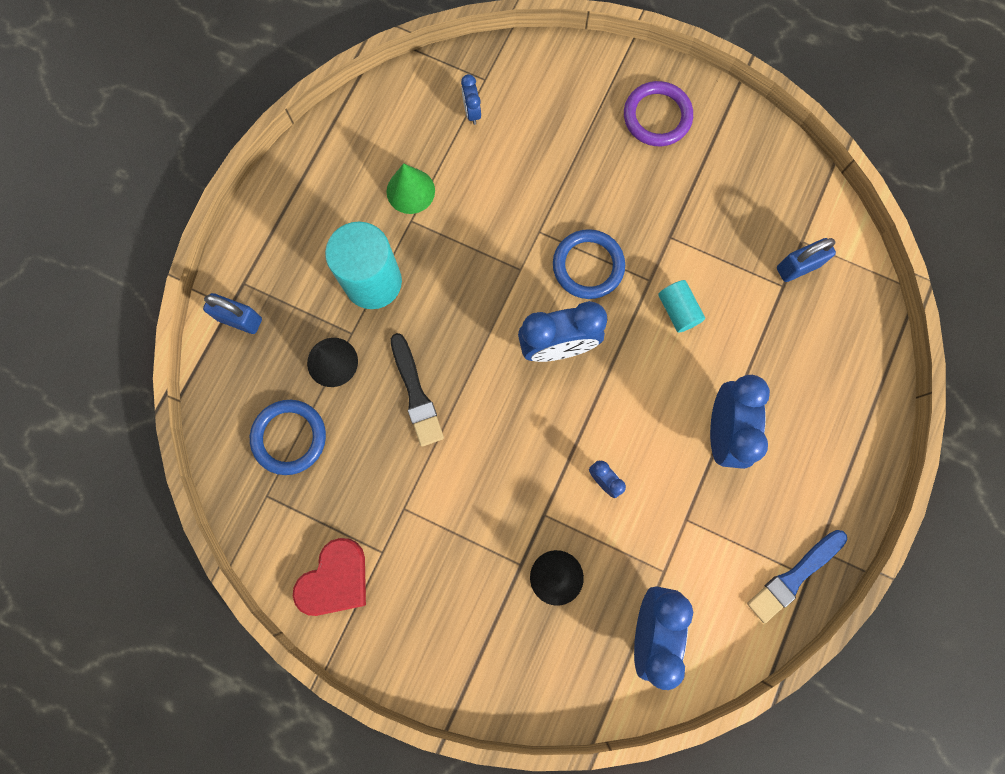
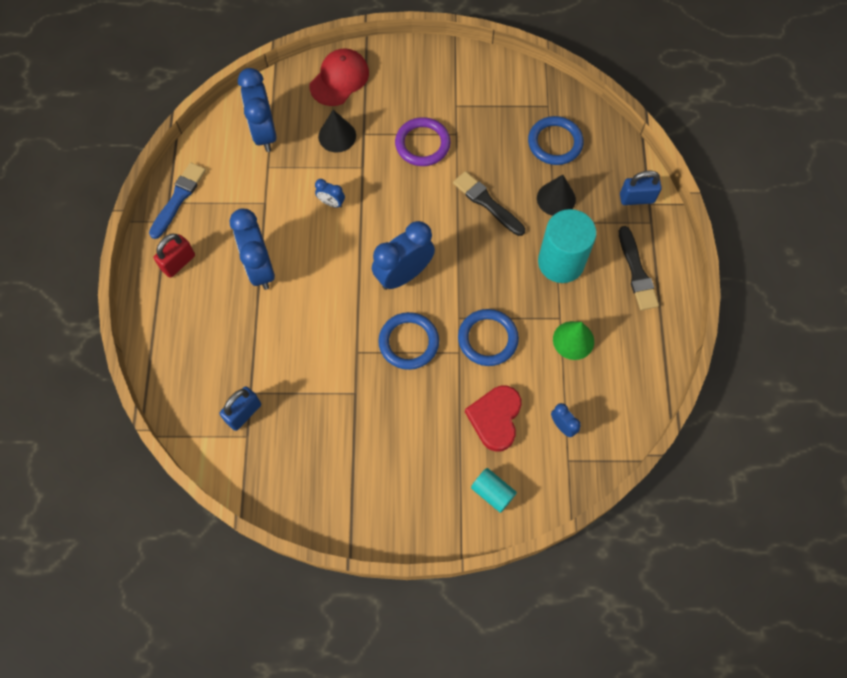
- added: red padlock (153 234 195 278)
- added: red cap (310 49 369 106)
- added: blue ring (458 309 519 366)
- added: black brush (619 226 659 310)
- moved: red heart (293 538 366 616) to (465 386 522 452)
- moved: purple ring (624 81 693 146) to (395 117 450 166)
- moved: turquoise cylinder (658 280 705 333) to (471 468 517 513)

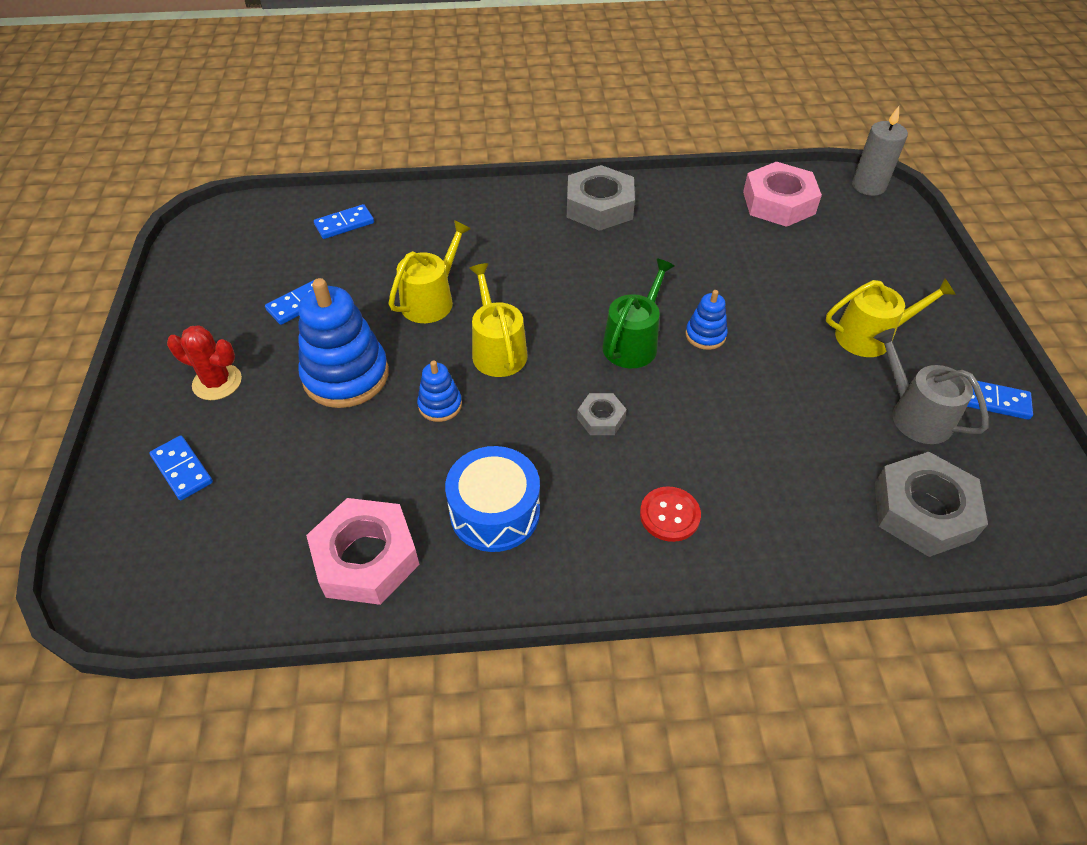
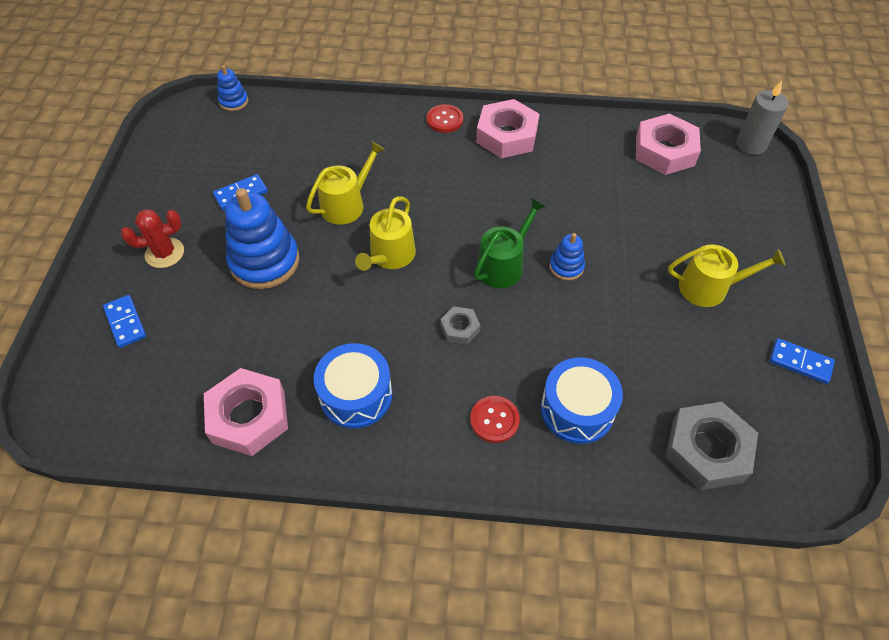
- removed: blue domino (314 204 374 239)
- removed: grey watering can (874 328 989 444)
- added: red button (427 104 463 133)
- added: blue drum (541 357 623 444)
- moved: blue stacking toy (417 360 462 422) to (217 65 249 111)
- recoloured: grey nut (567 165 635 231) to pink nut (476 99 540 158)
- turned: red cactus (167 325 242 400) = (121 209 184 268) 45 degrees counterclockwise
- turned: yellow watering can (469 263 527 377) = (355 196 416 271) 150 degrees counterclockwise

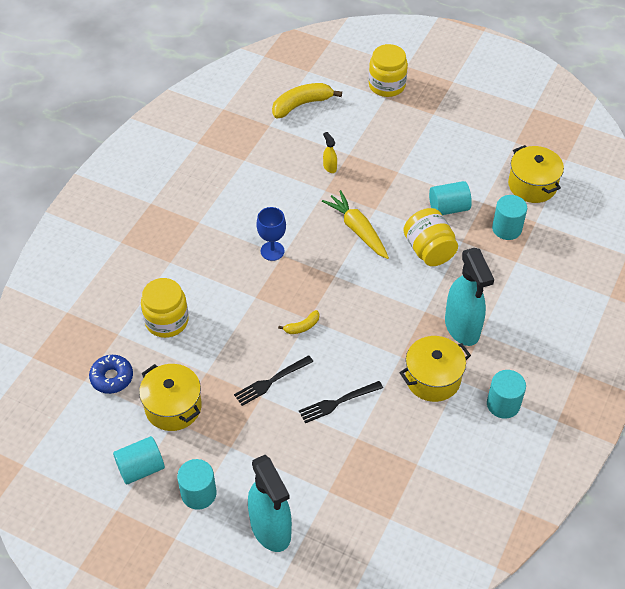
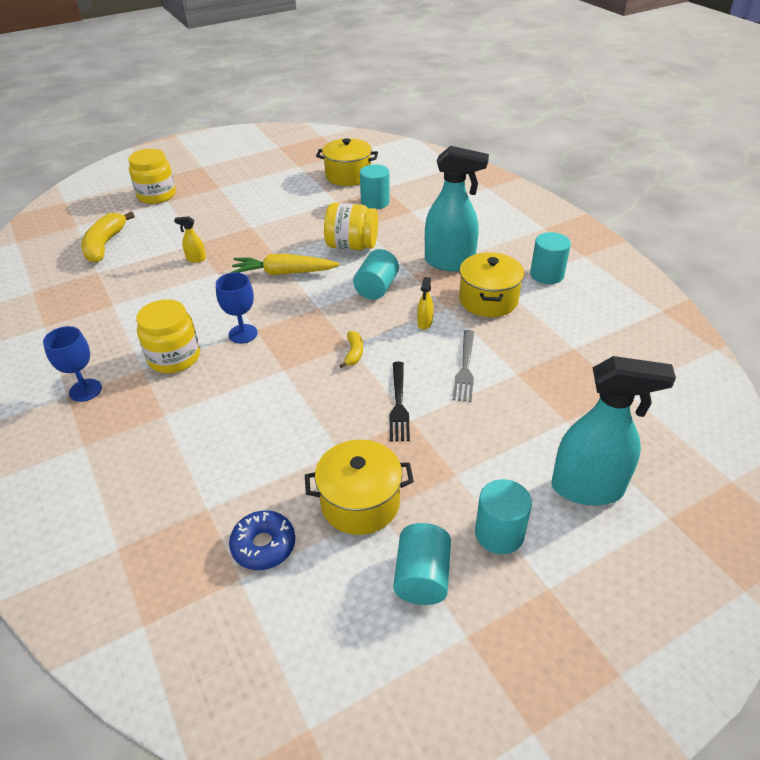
- added: blue goblet (43 326 102 402)
- added: yellow spray bottle (417 277 433 329)
- moved: yellow jar (141 278 189 338) to (136 299 200 373)
- moved: turquoise cylinder (429 181 472 215) to (353 249 399 300)
- recoloured: black fork (299 381 383 423) to grey fork (453 330 474 402)

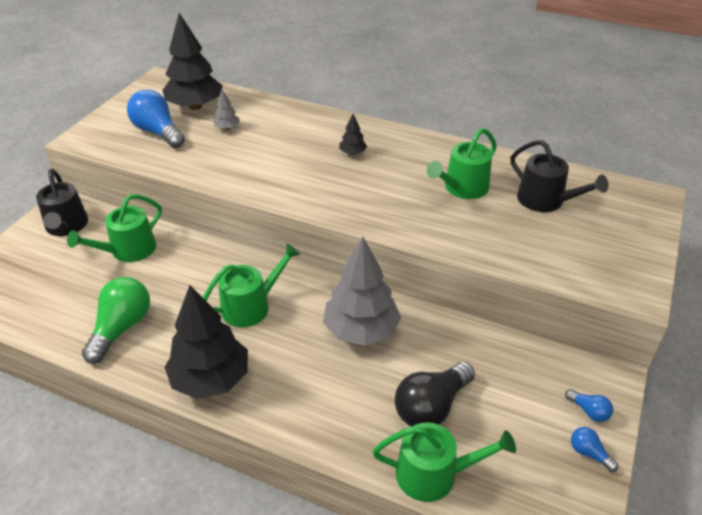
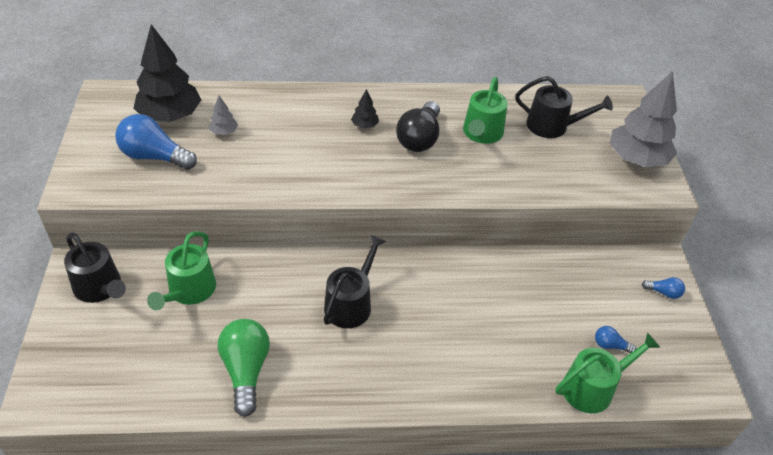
- removed: black tree (165 285 248 399)
- moved: grey tree (323 237 401 346) to (610 71 677 167)
- moved: black light bulb (394 362 475 427) to (396 101 440 152)
- moved: blue light bulb (571 427 618 472) to (595 326 637 353)
- recoloured: green watering can (203 243 300 327) to black watering can (324 235 386 328)

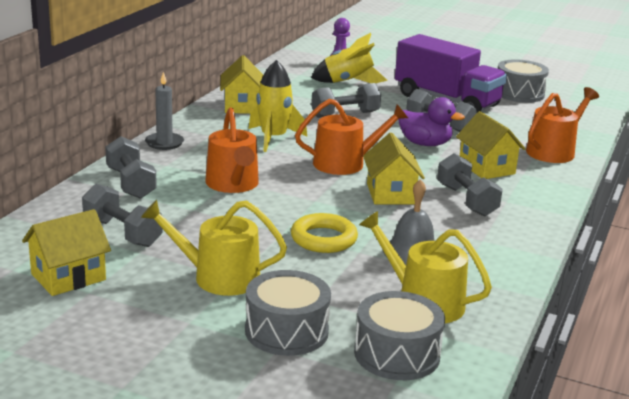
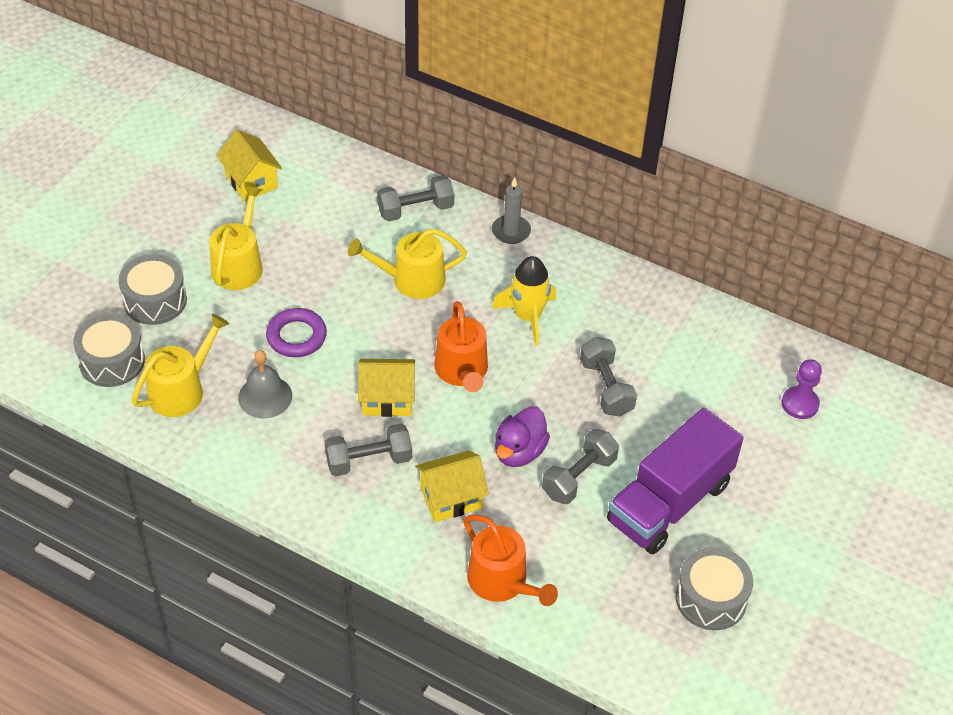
- removed: grey dumbbell (82 184 163 247)
- removed: yellow house (220 55 264 114)
- removed: yellow rocket (311 33 388 83)
- recoloured: orange watering can (206 107 259 193) to yellow watering can (348 229 467 299)
- recoloured: yellow ring (291 213 358 253) to purple ring (266 308 327 357)

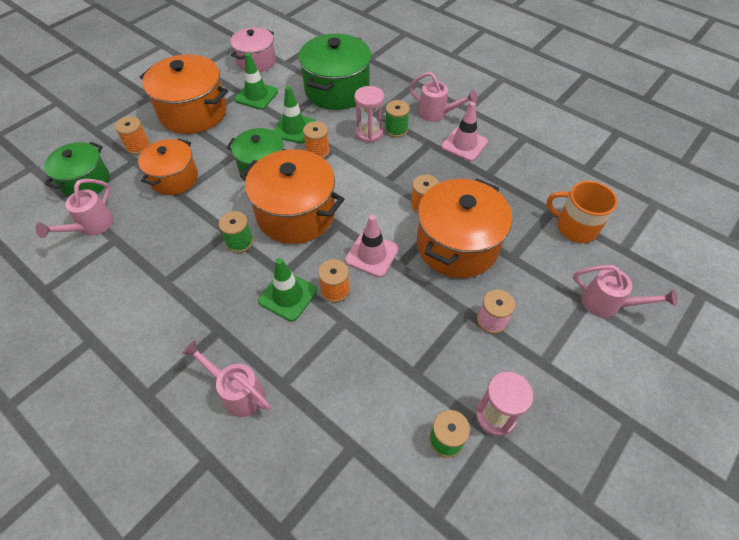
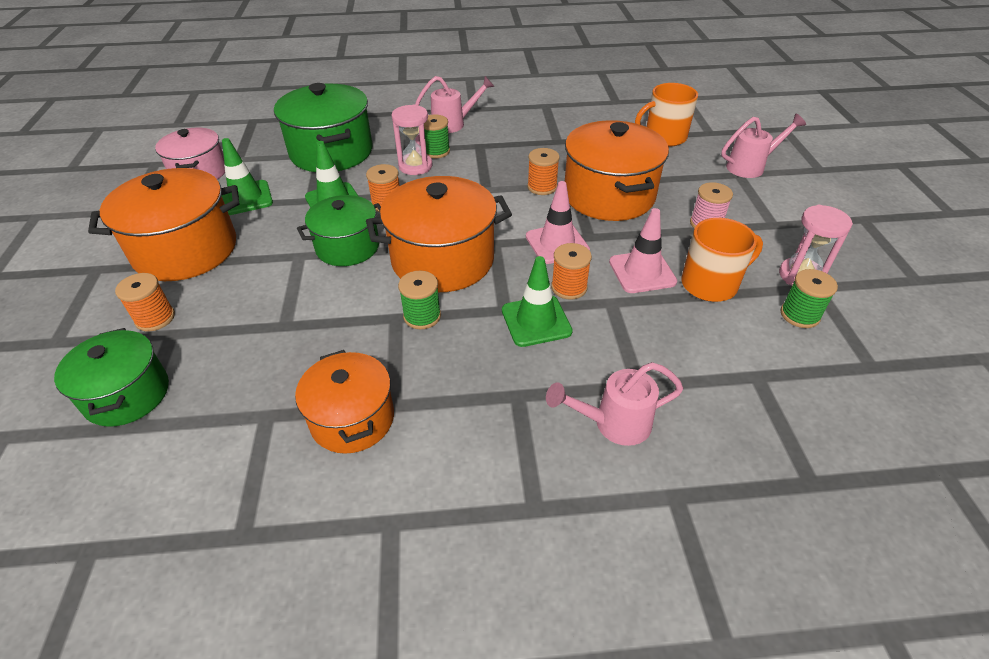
- removed: pink watering can (36 179 114 238)
- added: orange mug (682 218 763 302)
- moved: orange pot (138 139 198 195) to (295 350 394 454)
- moved: pink traffic cone (441 102 488 161) to (609 208 677 293)

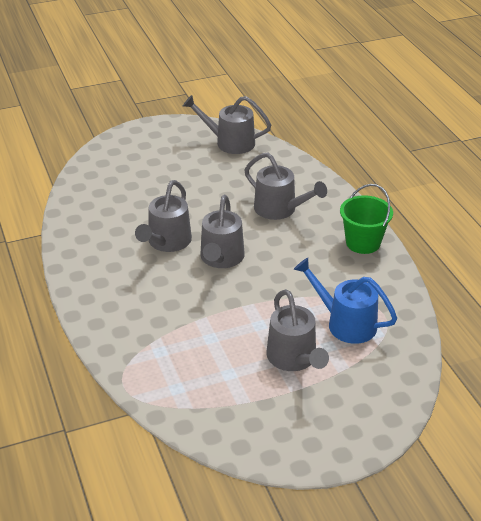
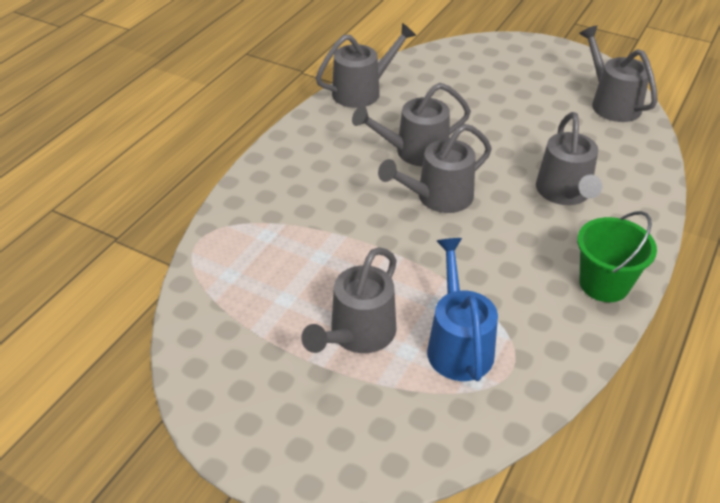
- added: grey watering can (316 23 416 108)

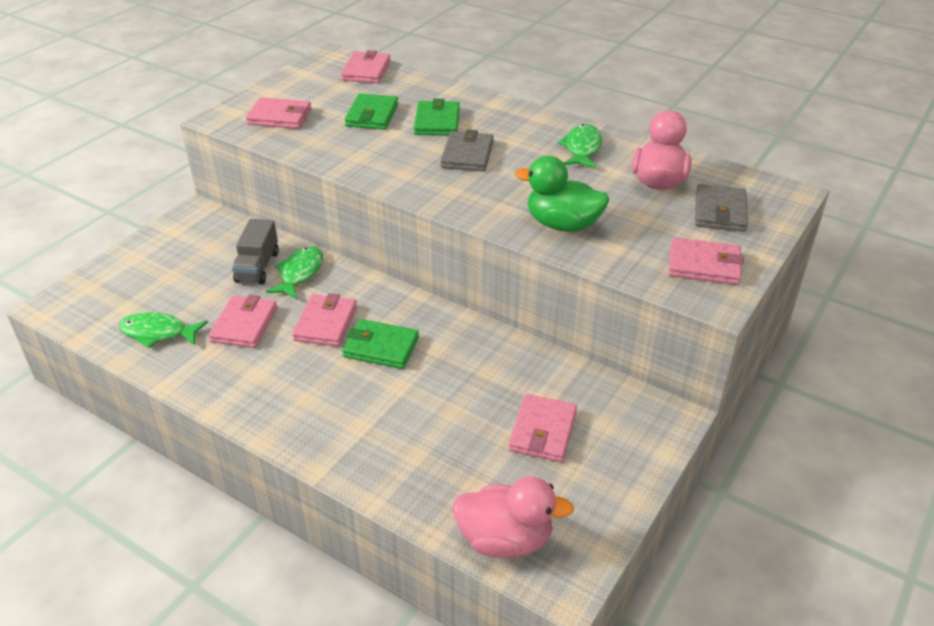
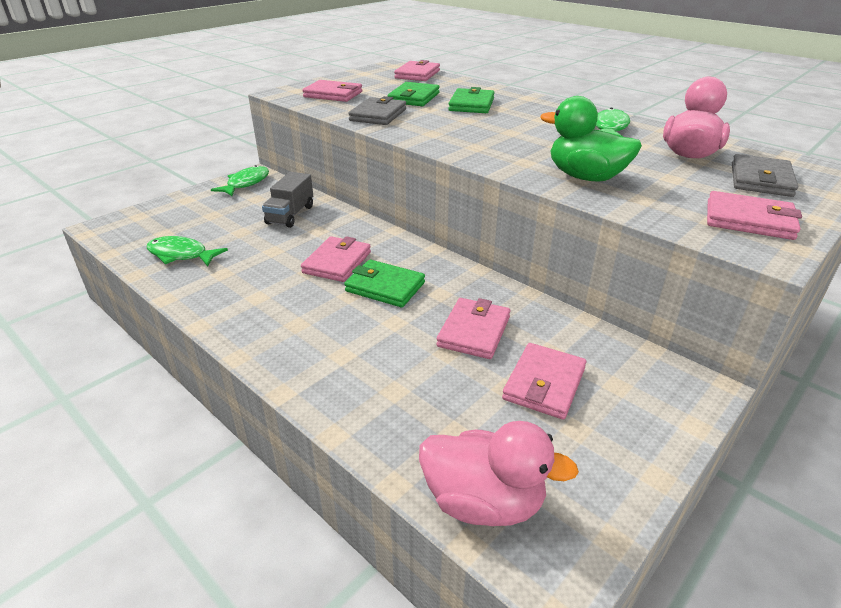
- moved: pink wallet (209 294 277 348) to (436 298 510 359)
- moved: green fish (266 246 323 299) to (211 165 269 196)
- moved: grey wallet (440 130 494 172) to (348 96 406 125)

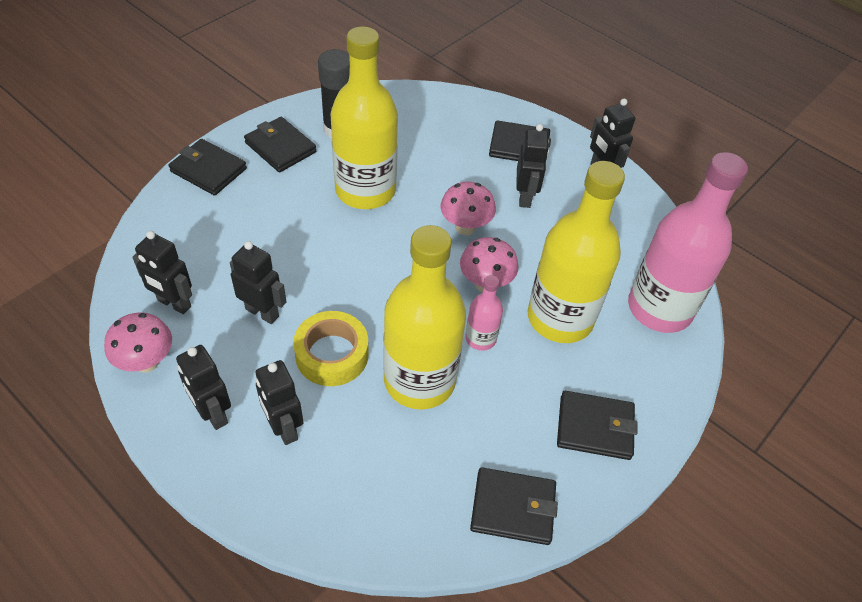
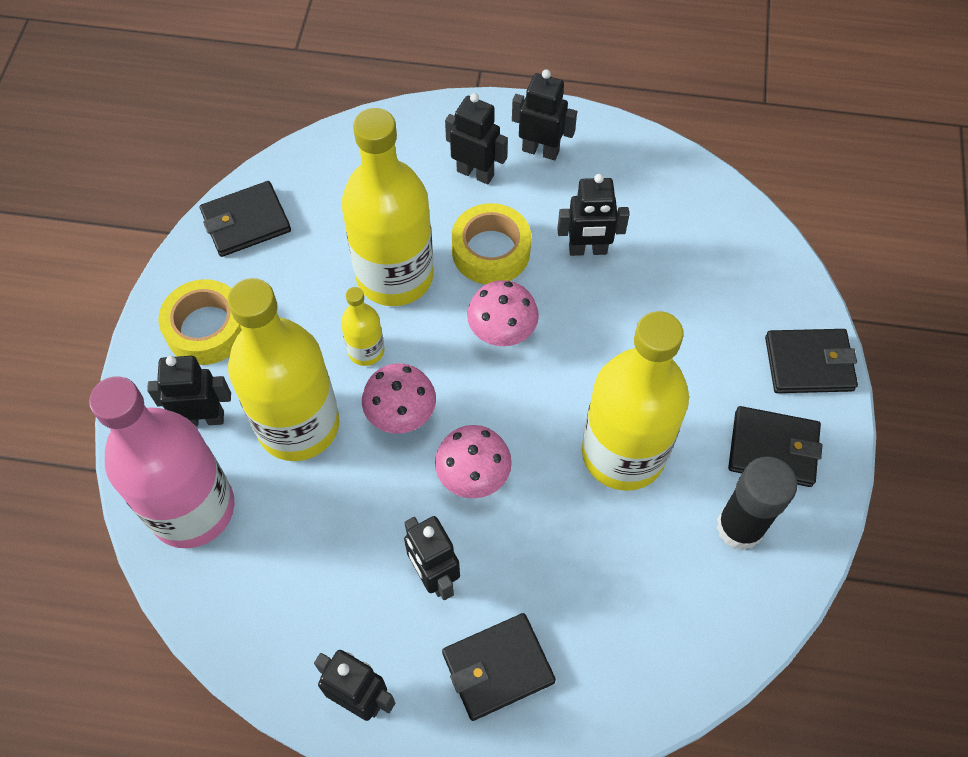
- moved: pink mushroom (104 312 172 373) to (467 280 539 346)
- moved: black robot (133 231 192 314) to (147 356 231 426)
- replaced: black wallet (557 391 638 460) to yellow tape (158 279 242 365)
- recoloured: pink bottle (465 275 503 351) to yellow bottle (341 287 384 366)

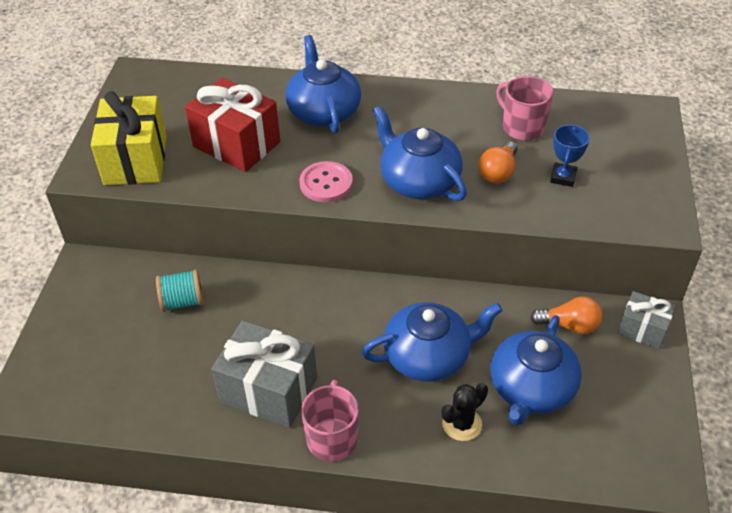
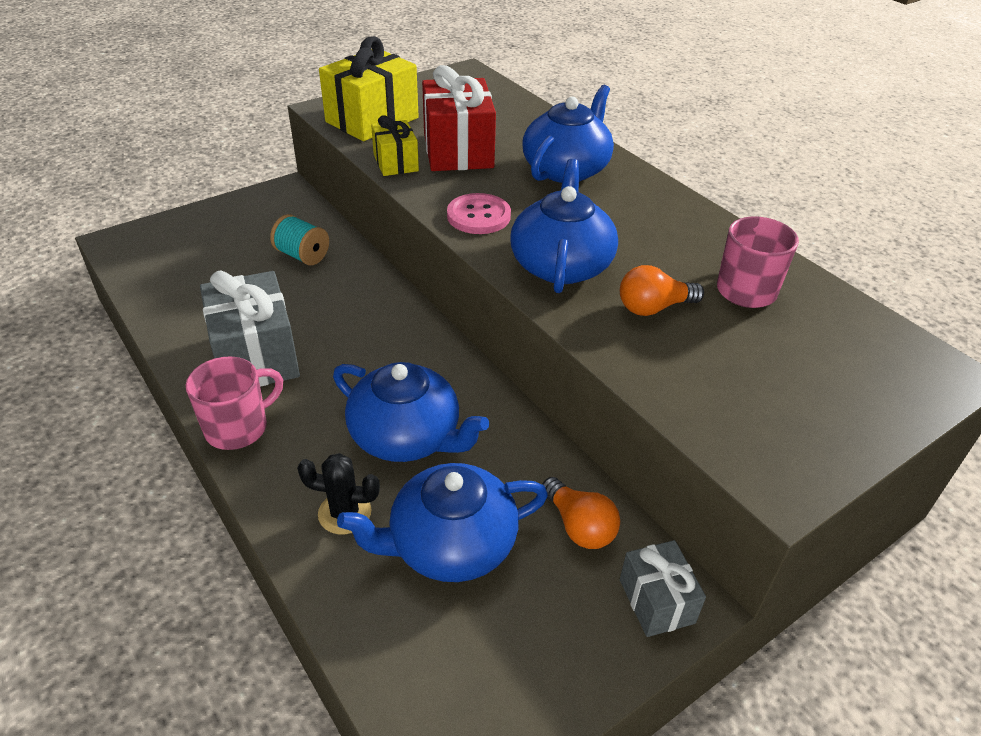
- removed: blue trophy (550 125 590 187)
- added: yellow gift (371 115 419 176)

